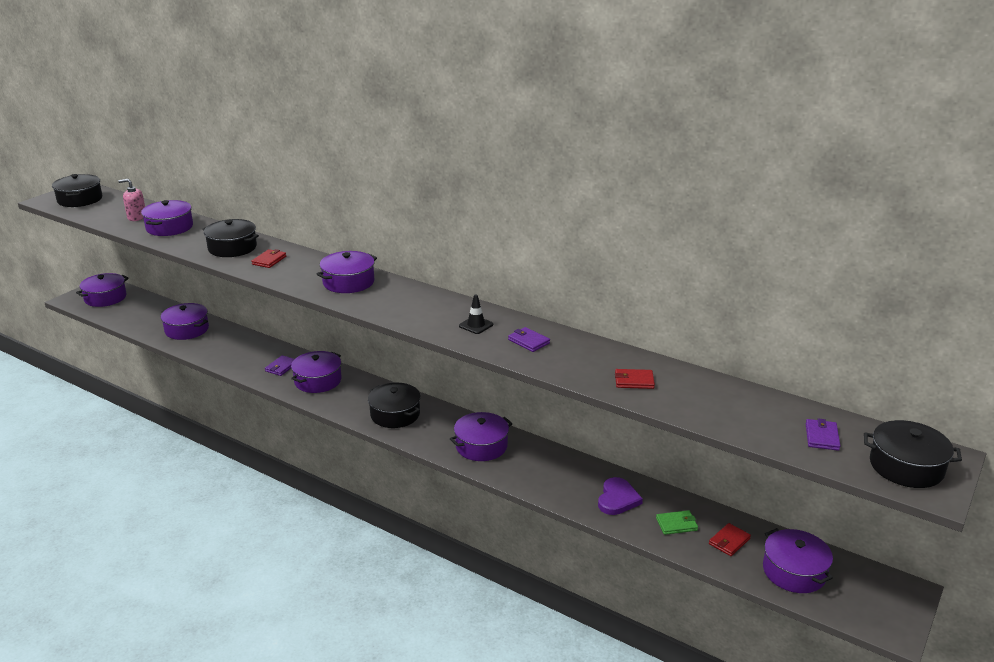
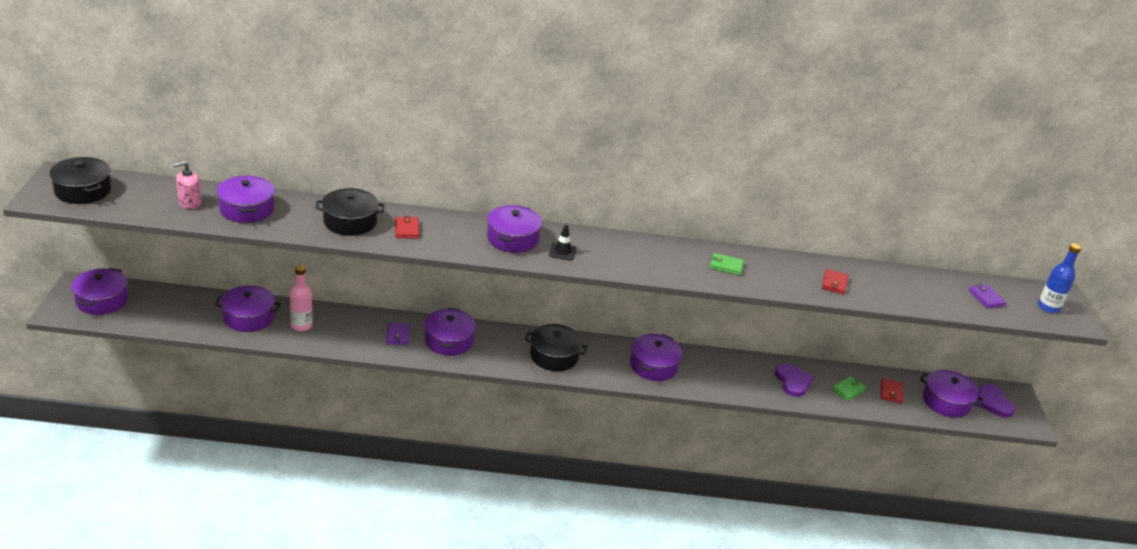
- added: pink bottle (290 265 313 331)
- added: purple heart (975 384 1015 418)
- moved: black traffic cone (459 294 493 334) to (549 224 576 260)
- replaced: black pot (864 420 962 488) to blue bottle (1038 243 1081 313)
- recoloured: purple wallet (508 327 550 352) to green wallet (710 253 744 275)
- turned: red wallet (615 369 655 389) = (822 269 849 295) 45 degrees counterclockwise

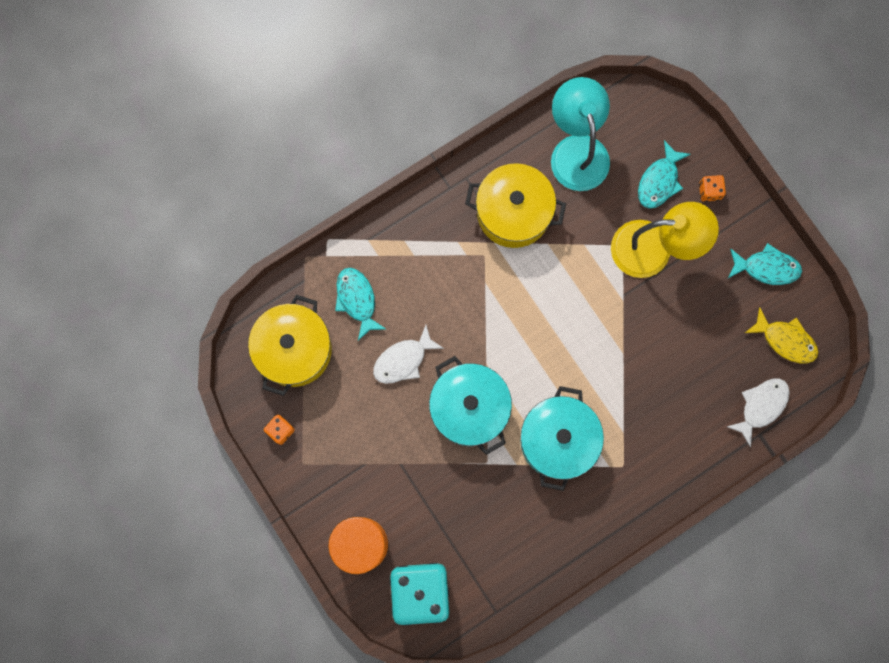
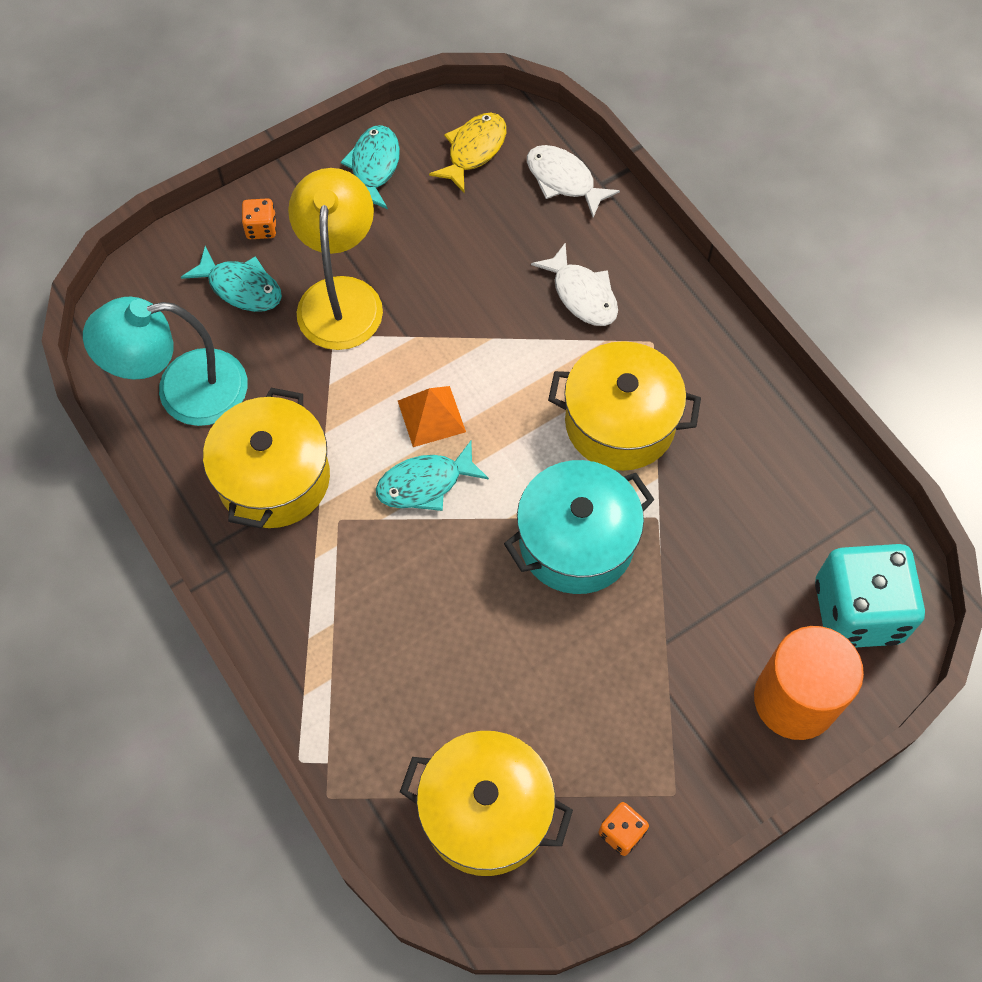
- added: orange pyramid (398 386 466 447)
- moved: turquoise fish (335 268 386 340) to (376 441 489 511)
- moved: white fish (373 325 444 384) to (531 242 618 326)
- recoloured: turquoise pot (520 386 604 491) to yellow pot (548 341 701 471)

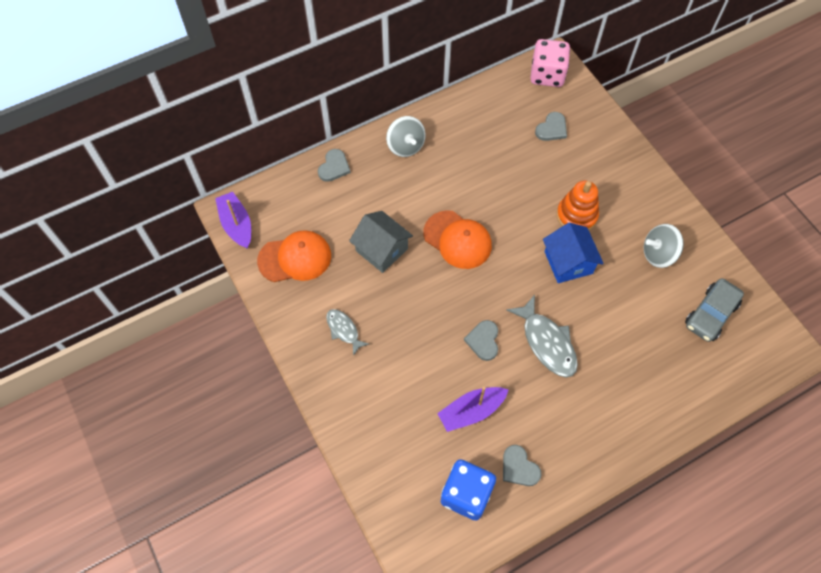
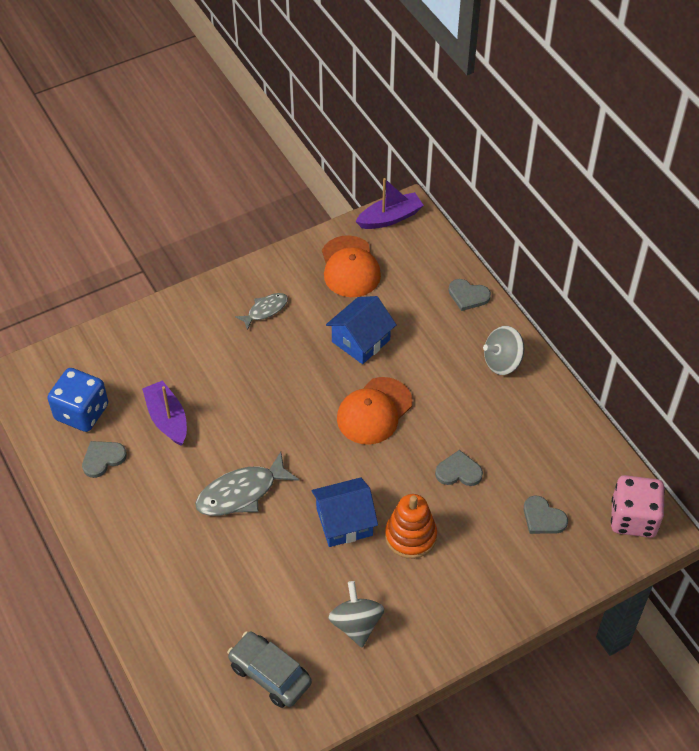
- moved: grey heart (464 320 498 361) to (435 450 483 486)
- recoloured: grey house (349 211 413 273) to blue house (326 296 397 364)

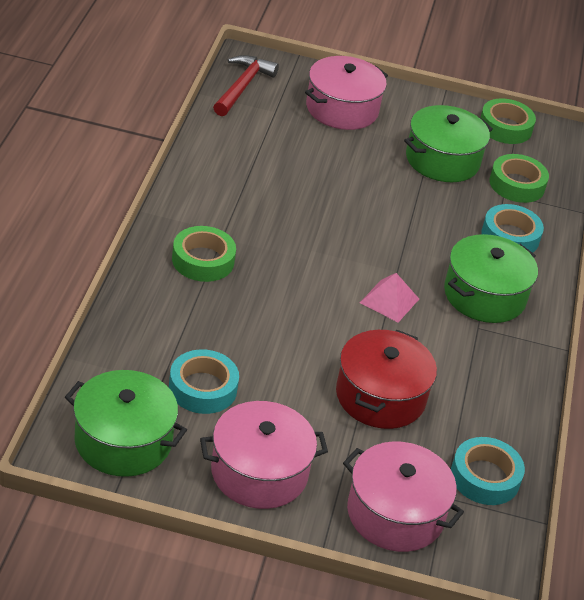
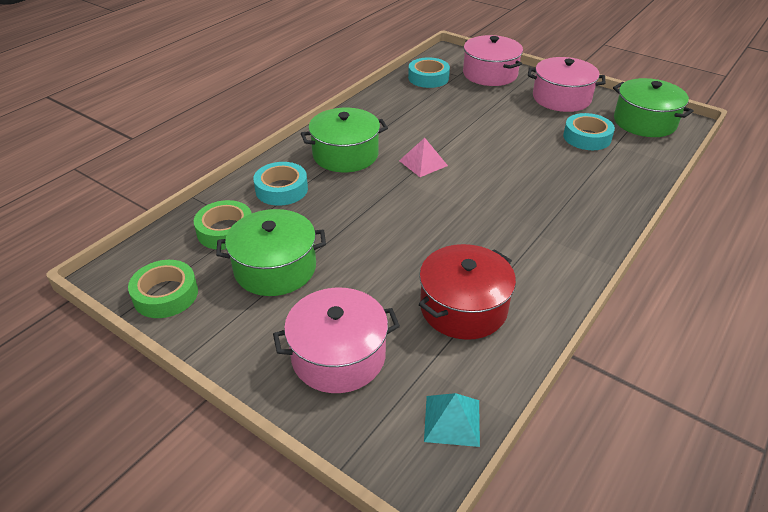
- removed: green tape (172 226 236 282)
- moved: red pot (336 330 437 429) to (419 244 516 340)
- replaced: red hammer (213 55 279 116) to turquoise pyramid (424 393 480 447)

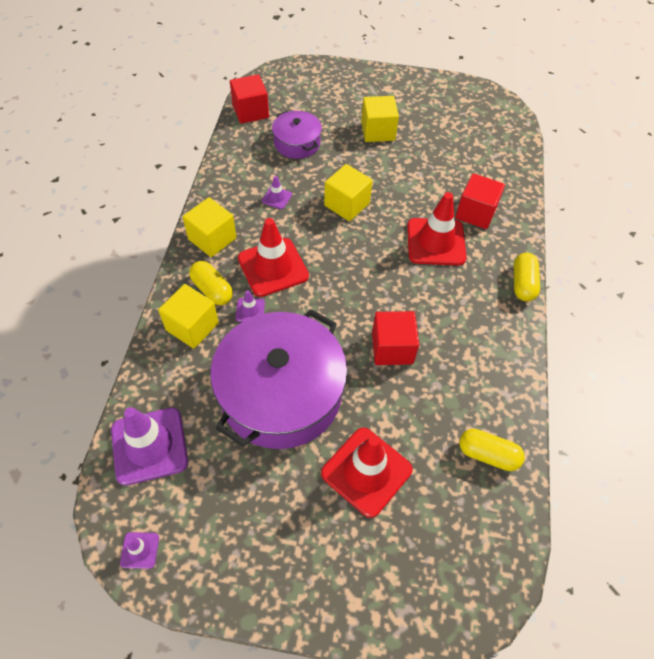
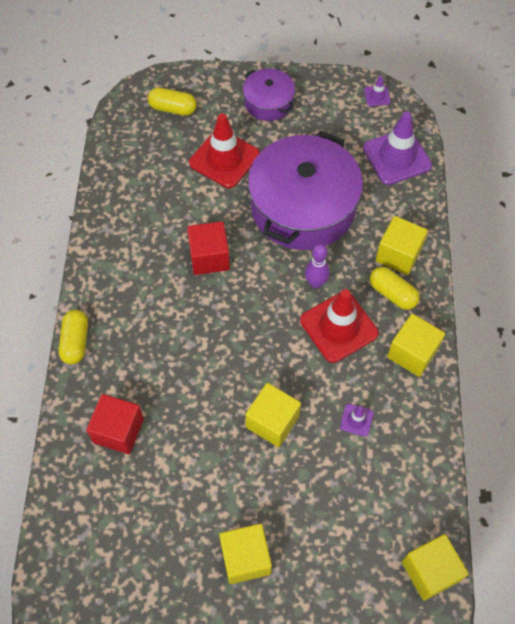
- removed: purple traffic cone (235 290 265 322)
- removed: red traffic cone (407 192 467 265)
- added: purple bowling pin (305 244 330 288)
- moved: purple pot (272 111 322 159) to (243 69 295 121)
- moved: yellow capsule (459 429 525 471) to (148 88 197 116)
- recoloured: red cube (230 74 269 124) to yellow cube (402 534 469 601)

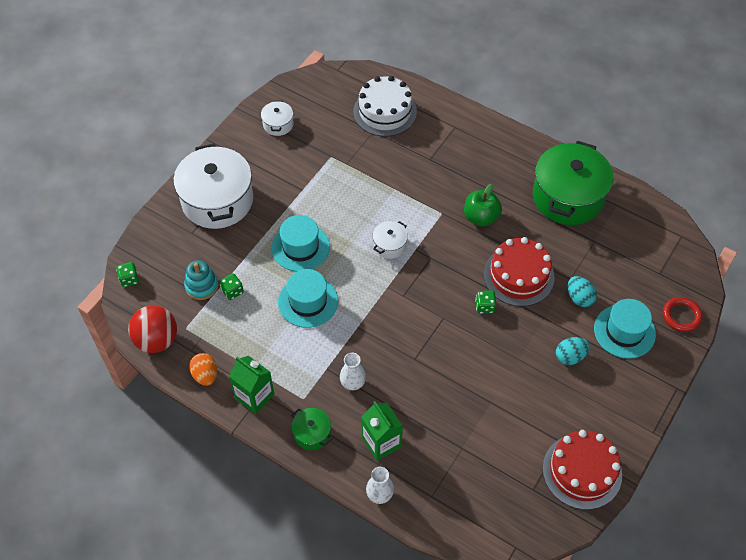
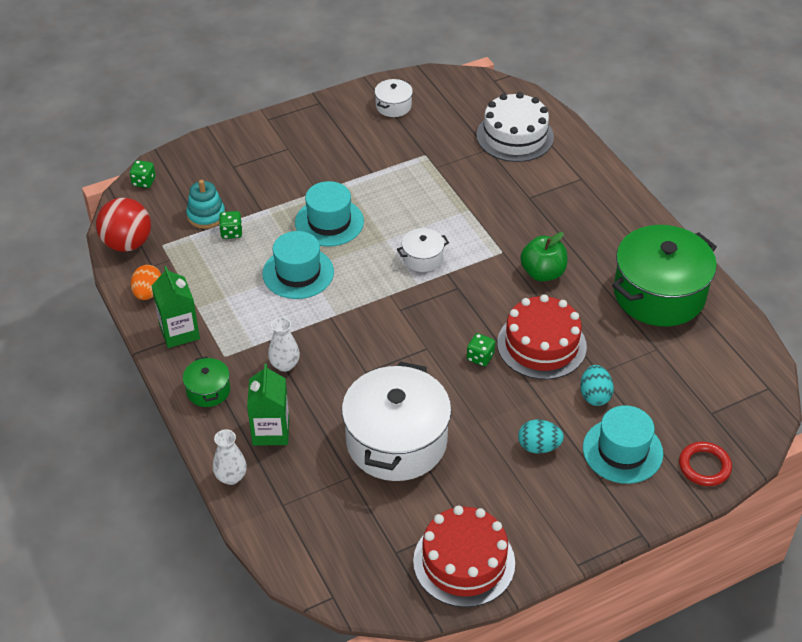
- moved: white pot (173 143 253 229) to (342 362 451 481)

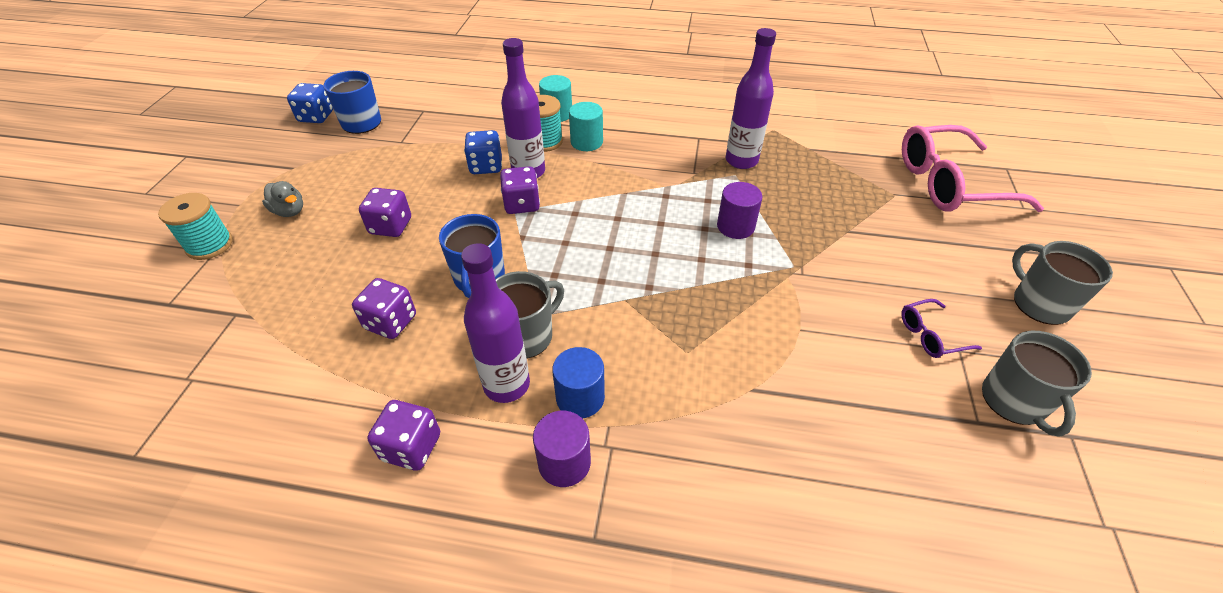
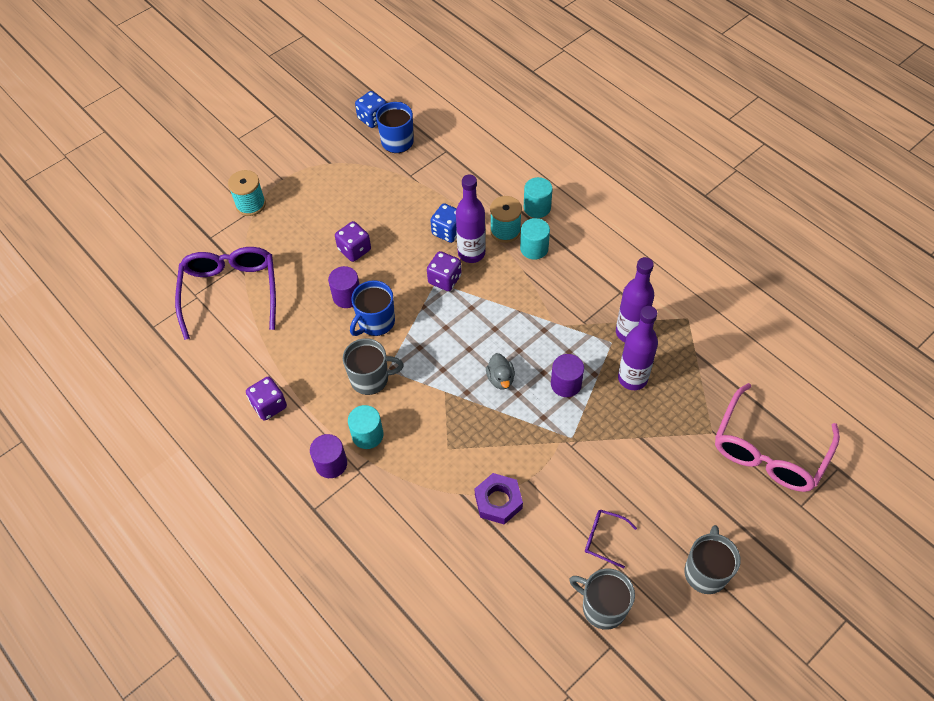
- removed: purple dice (352 278 416 339)
- added: purple glasses (175 247 276 340)
- added: purple cylinder (328 266 360 308)
- added: purple nut (475 473 523 525)
- moved: grey duck (262 181 303 217) to (486 353 515 389)
- moved: purple bottle (461 243 530 403) to (618 306 658 390)
- recoloured: blue cylinder (552 347 605 418) to turquoise cylinder (348 405 384 449)
- turned: pink glasses (902 125 1044 212) = (715 383 840 492) 90 degrees counterclockwise
- turned: grey mug (982 331 1092 436) = (569 569 635 630) 90 degrees clockwise

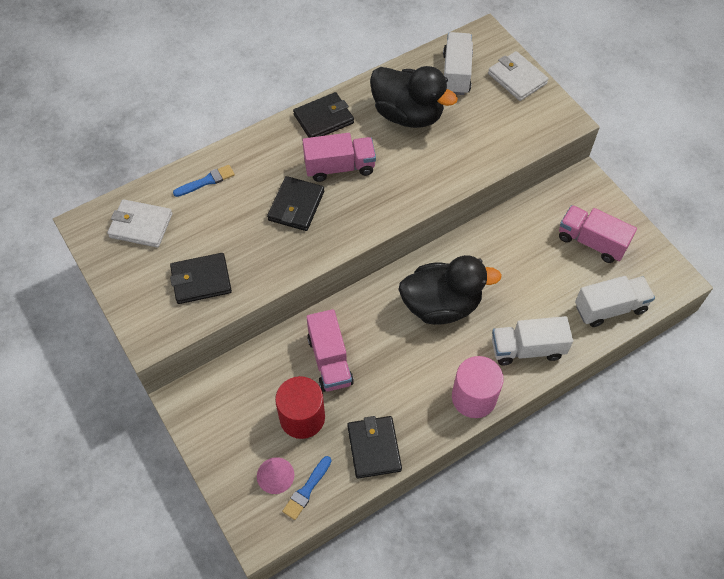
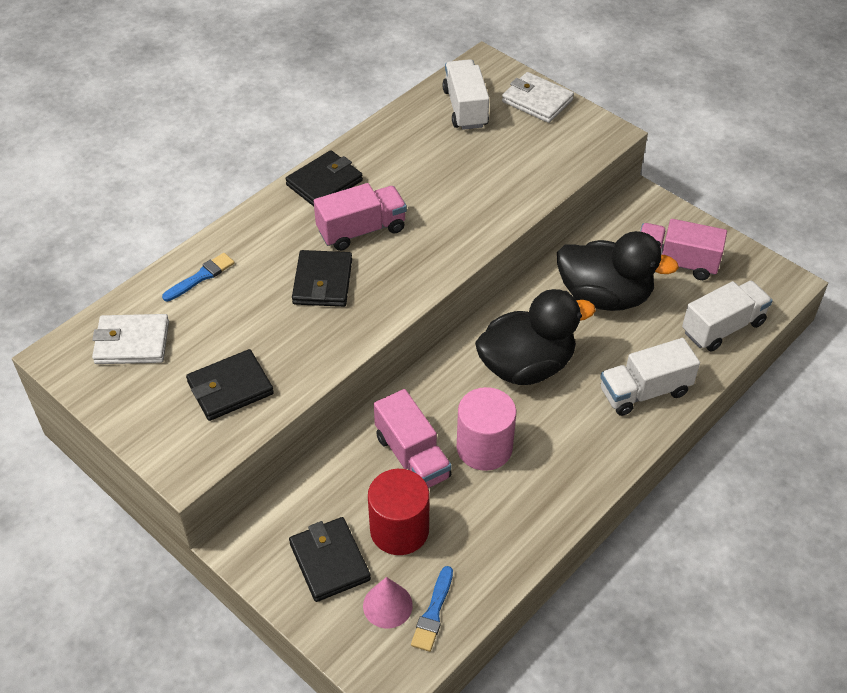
- moved: black wallet (347 416 402 479) to (289 517 371 602)
- moved: black duck (370 66 458 128) to (557 231 679 311)
- moved: pink cylinder (452 356 504 418) to (457 387 516 471)

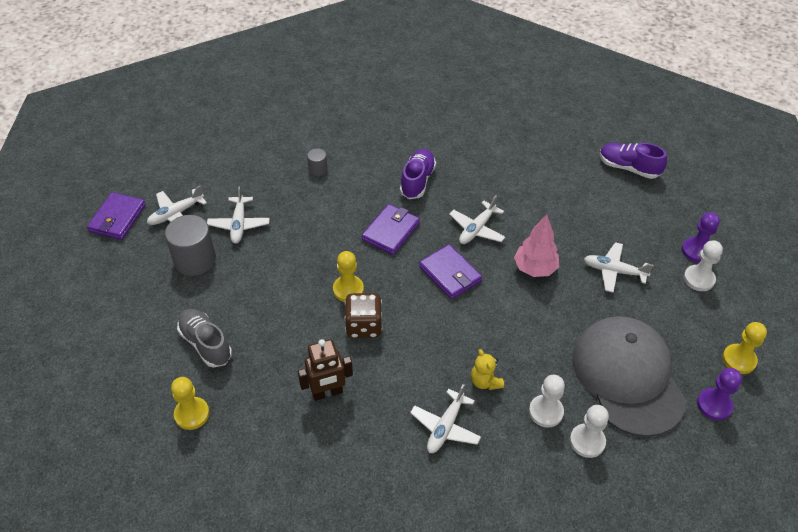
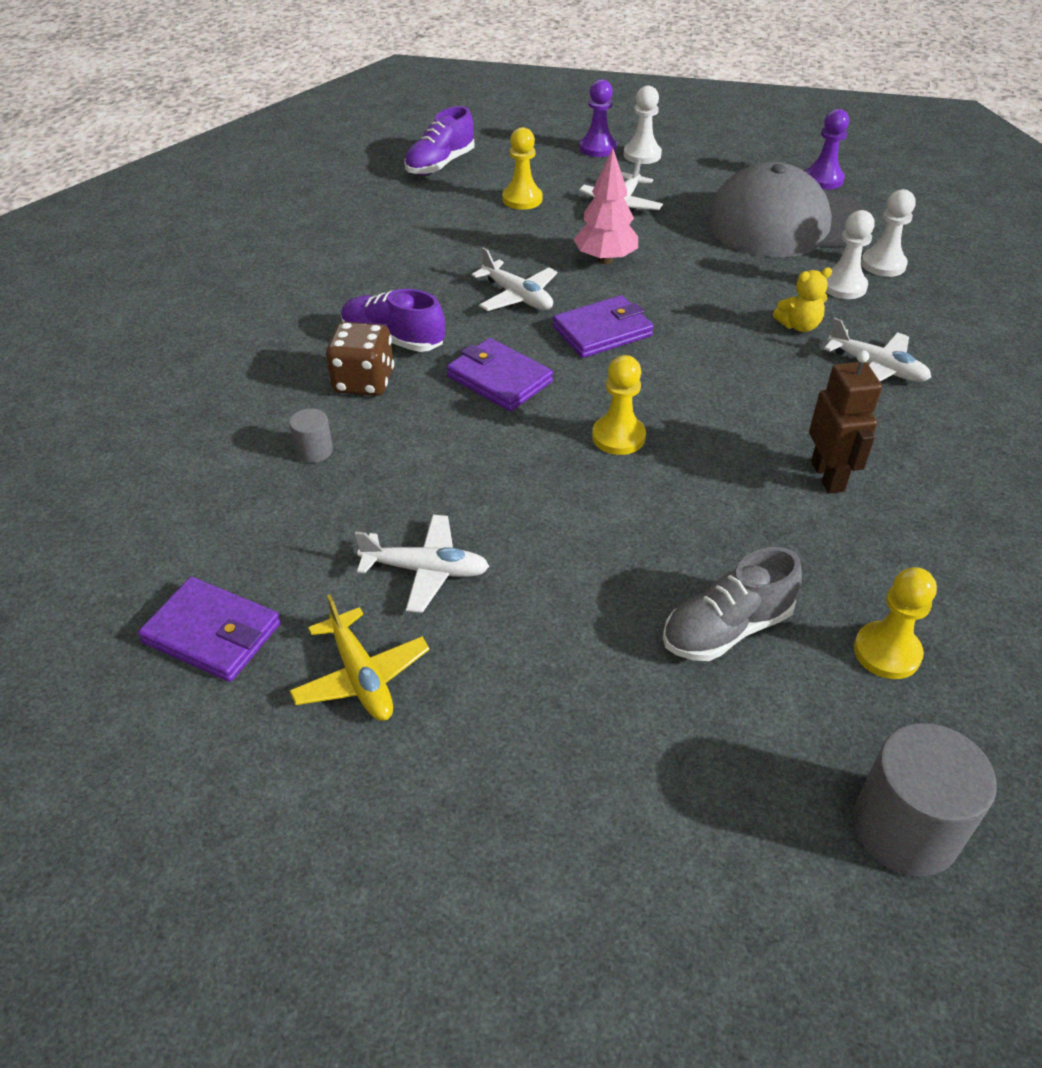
- moved: purple wallet (87 192 146 240) to (138 577 281 682)
- moved: grey cylinder (165 215 216 276) to (853 723 997 877)
- moved: brown dice (345 293 382 338) to (326 322 394 396)
- moved: yellow pawn (722 322 767 374) to (502 127 543 210)
- recoloured: white plane (147 185 207 225) to yellow plane (289 594 430 721)

